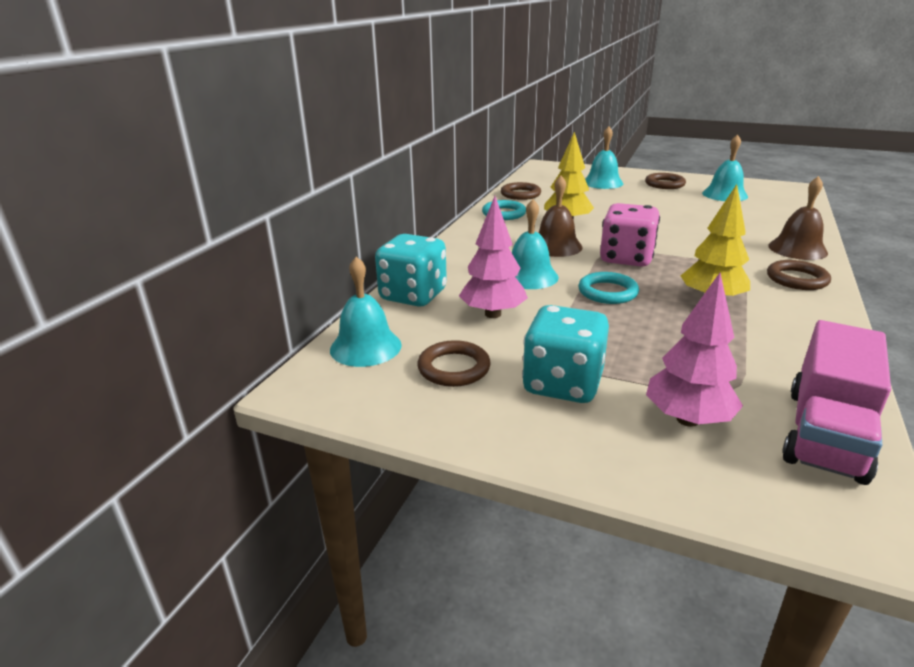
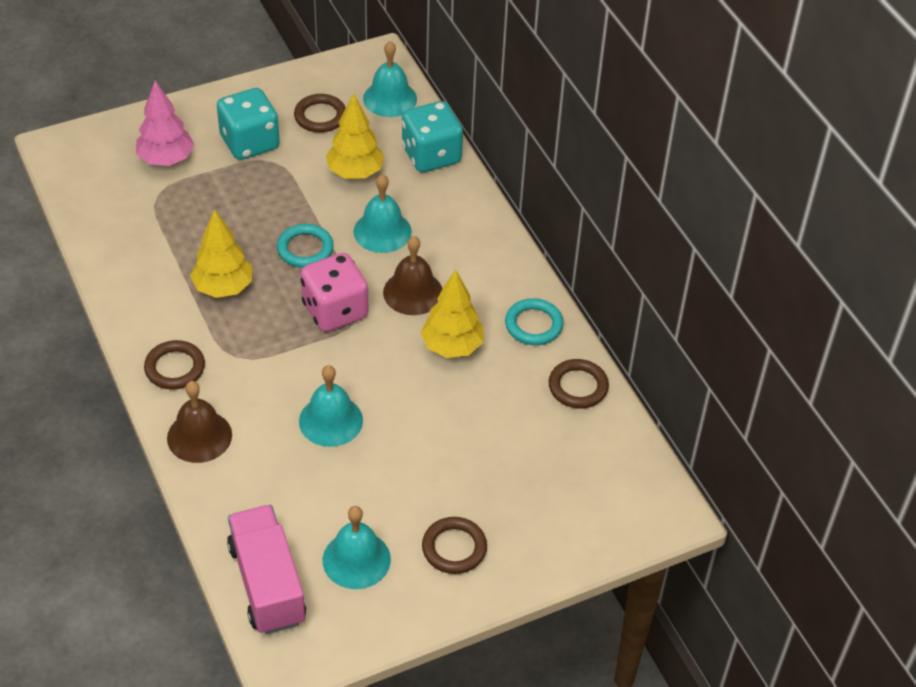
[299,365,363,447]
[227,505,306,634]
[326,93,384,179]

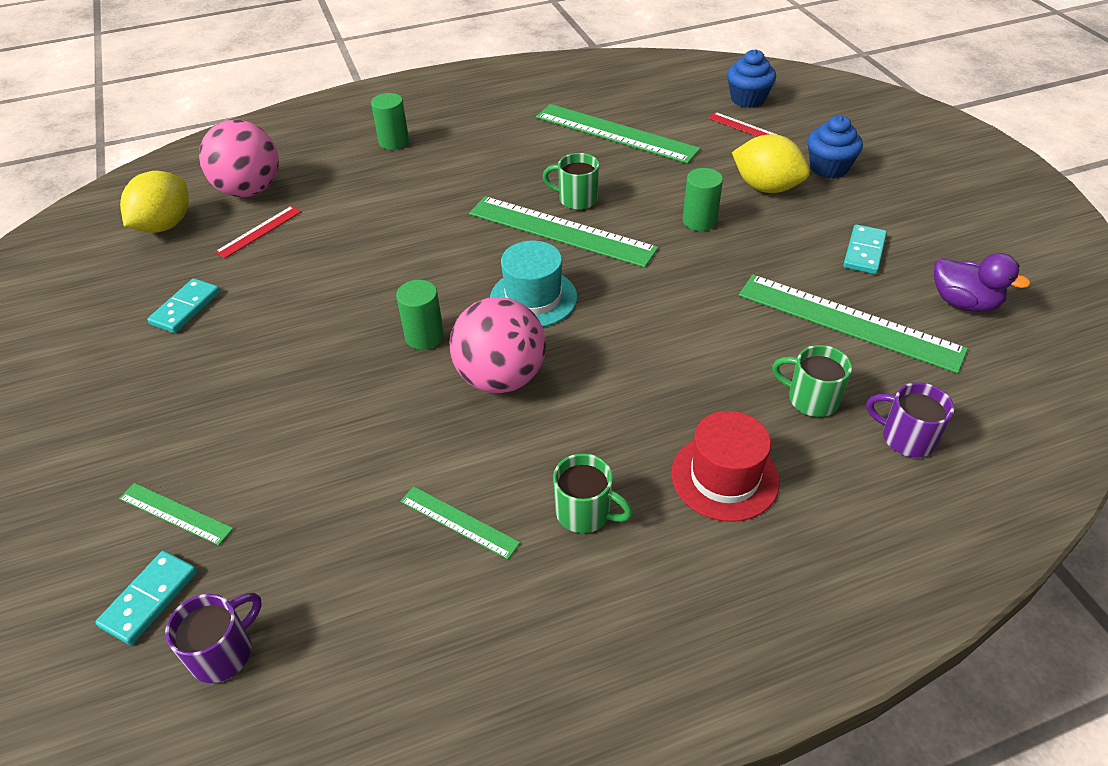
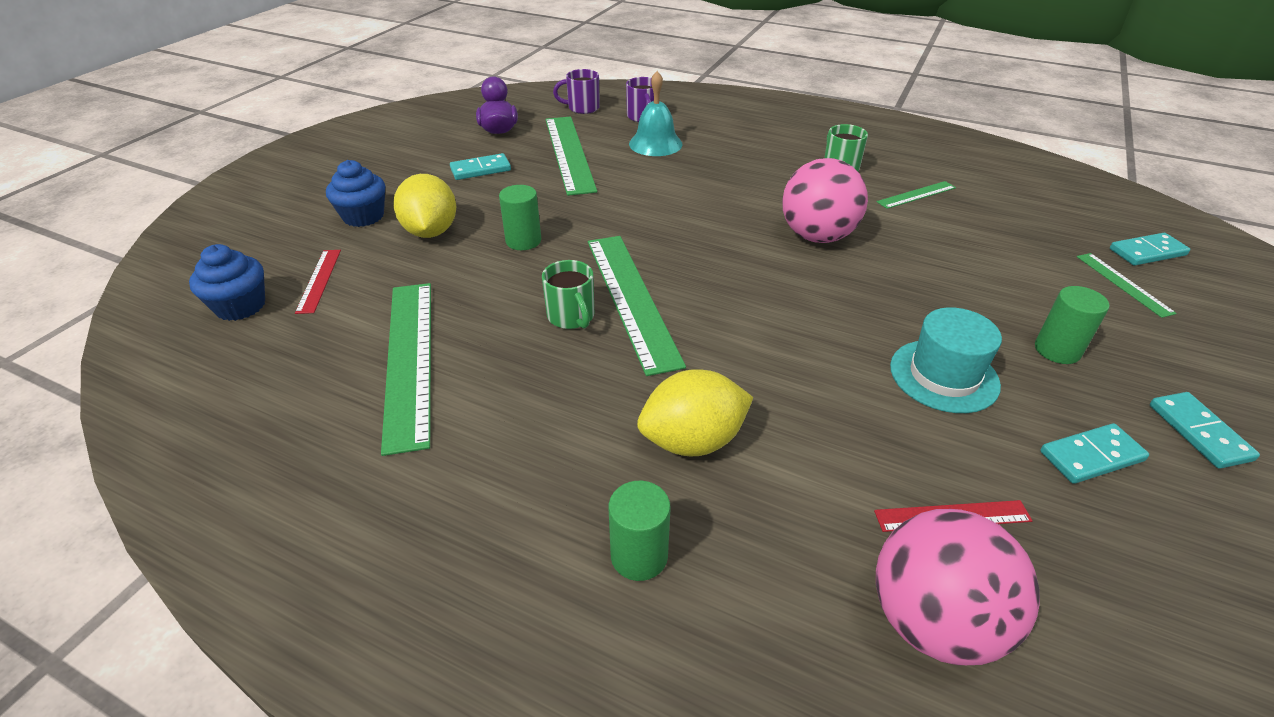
[671,411,780,522] (first image)
[1150,392,1260,469]
[637,370,754,456]
[553,69,600,114]
[1035,286,1110,364]
[890,307,1002,413]
[629,71,683,156]
[877,181,956,209]

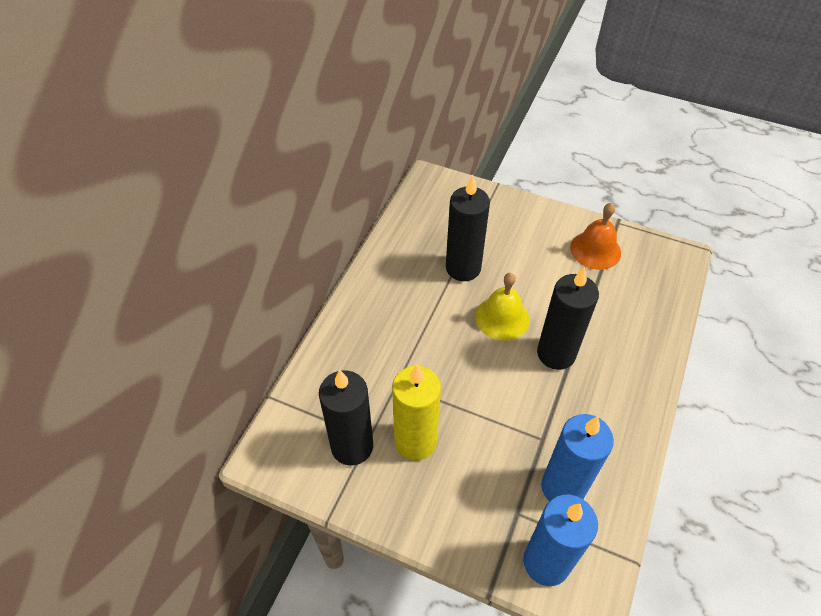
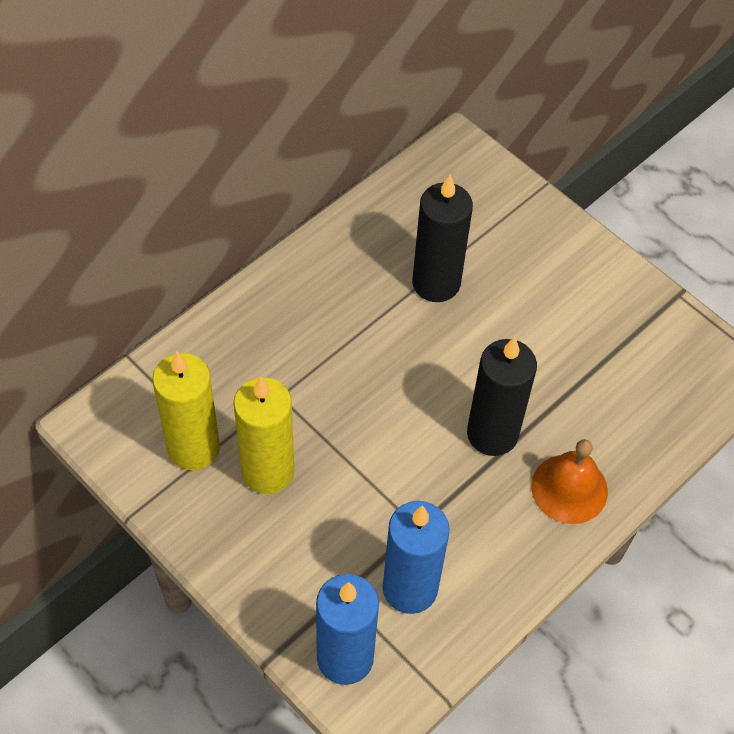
[475,273,529,341] (first image)
[531,439,608,524]
[152,351,220,470]

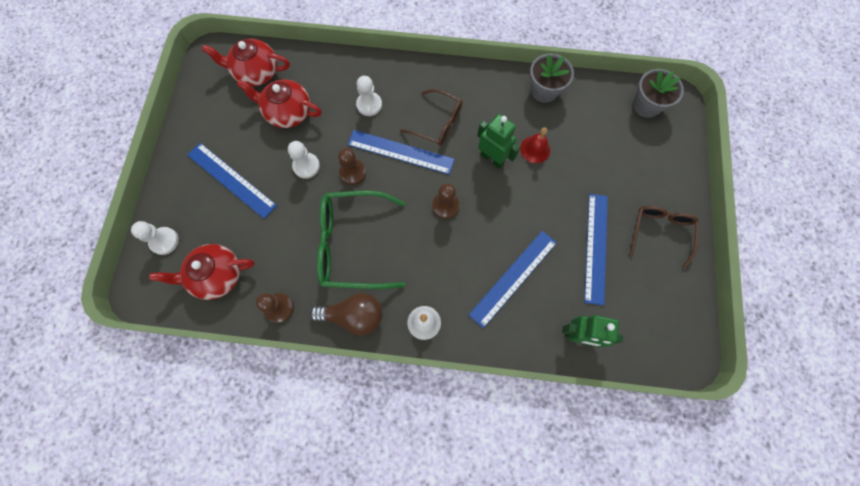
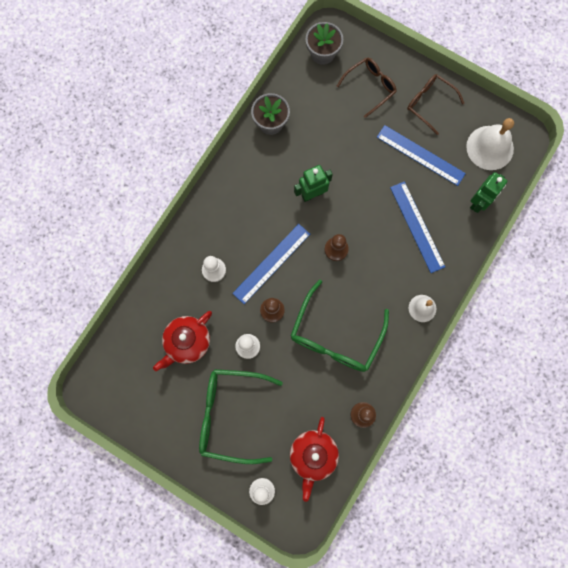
[202,39,290,86] (first image)
[310,293,383,335] (first image)
[520,127,550,163] (first image)
[466,118,514,170]
[337,58,397,118]
[199,369,283,464]

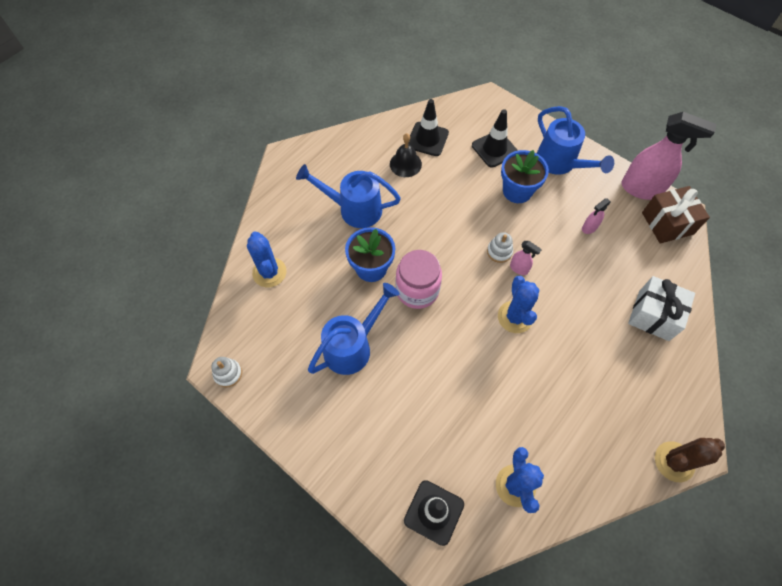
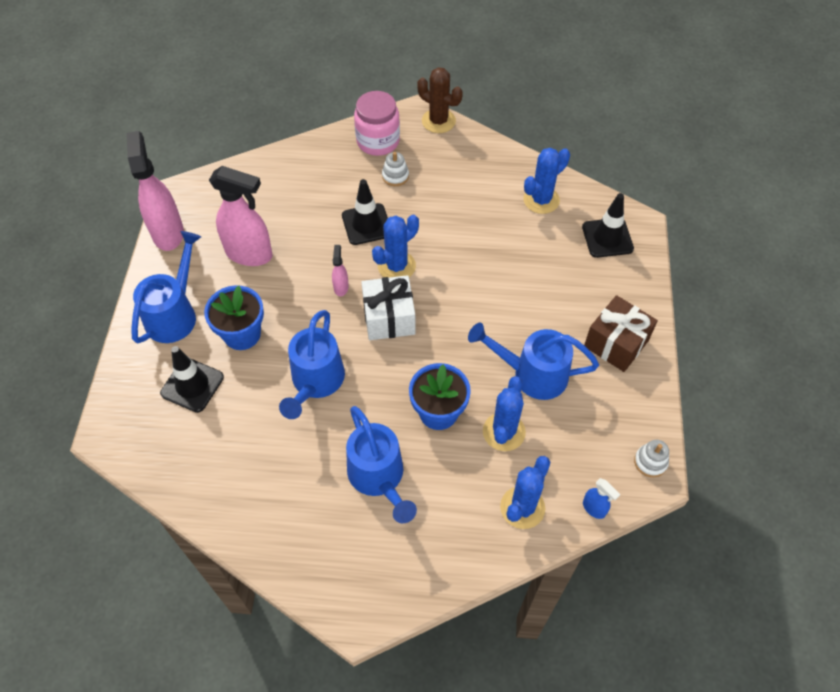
[390,133,422,177] (first image)
[279,310,345,419]
[483,376,526,451]
[583,478,620,519]
[354,91,400,156]
[342,179,388,245]
[382,152,409,186]
[361,275,416,340]
[584,295,658,372]
[209,166,273,266]

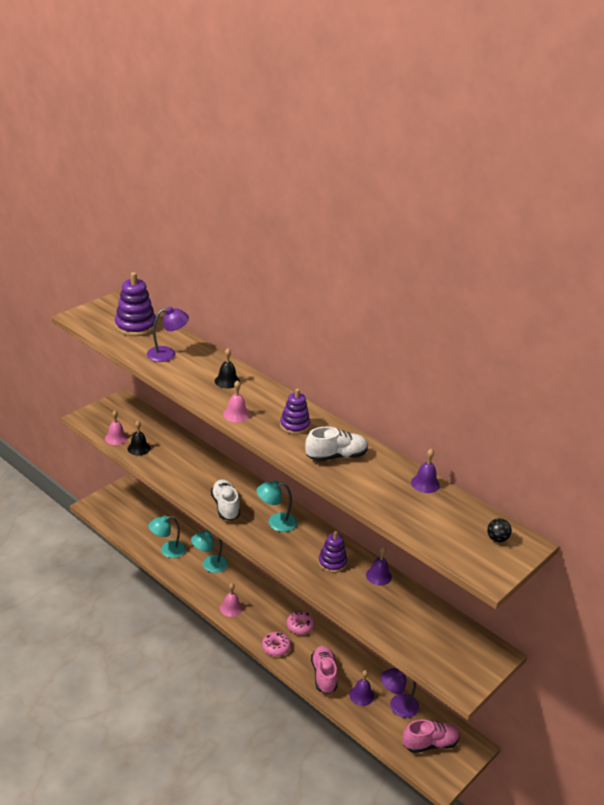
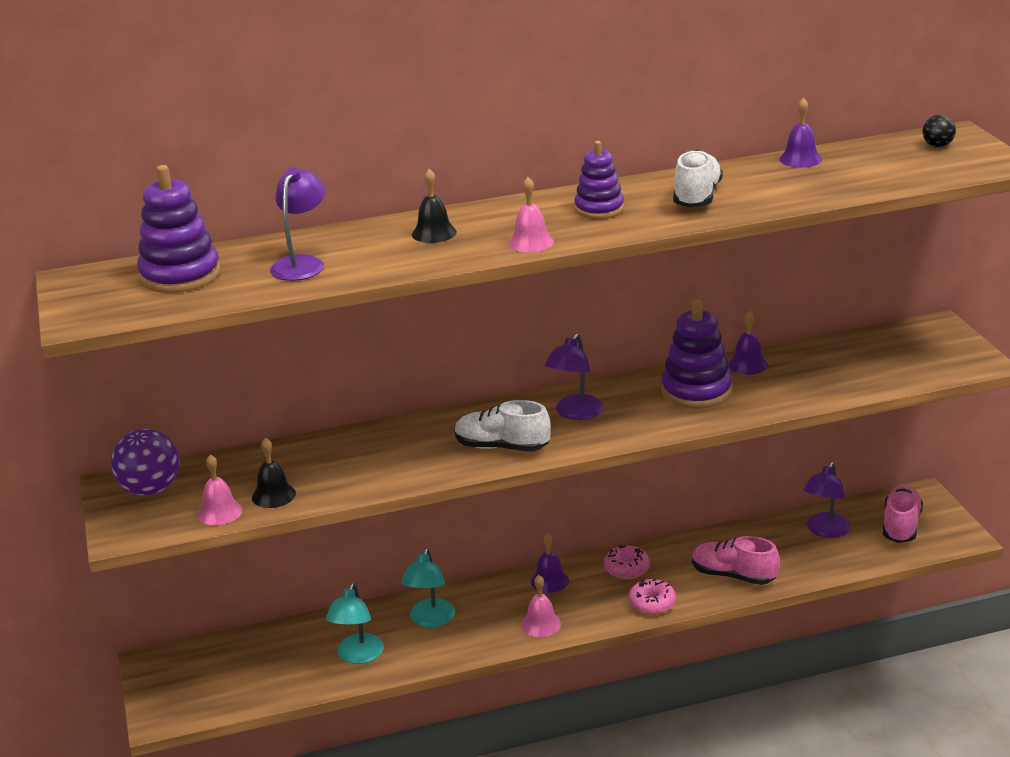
[111,429,179,495]
[531,533,569,593]
[545,334,604,420]
[661,299,732,409]

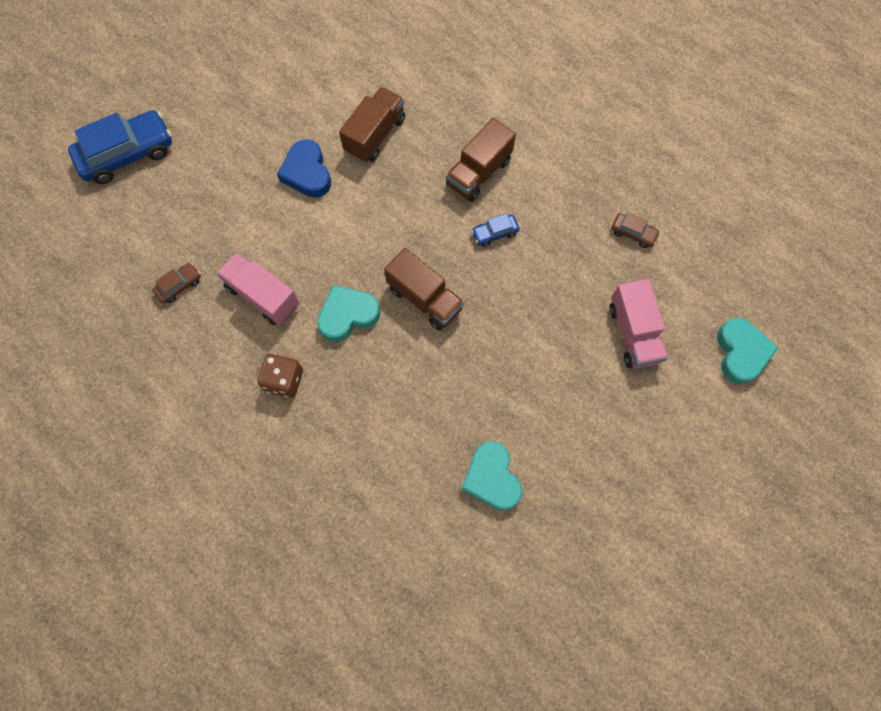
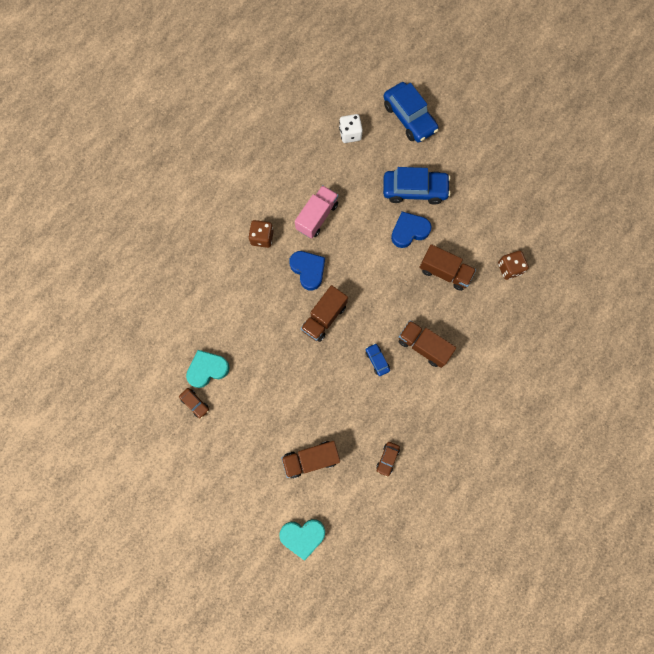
[339,114,363,143]
[383,167,451,204]
[498,251,529,280]
[179,388,209,418]
[289,251,325,290]
[281,441,340,479]

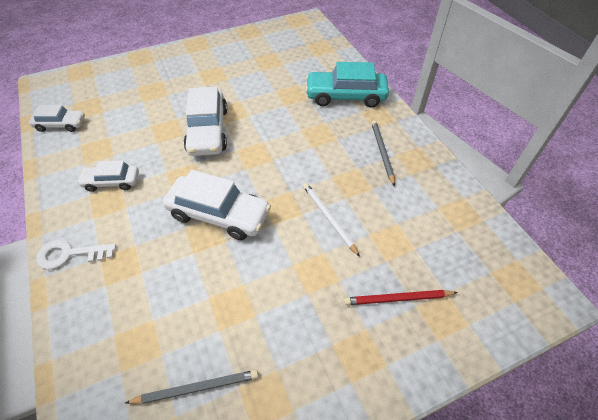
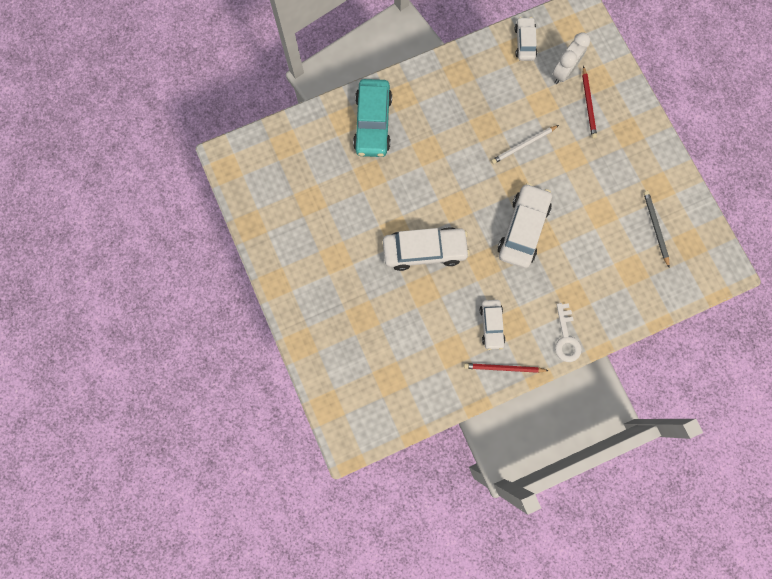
[371,120,395,186] (first image)
[464,363,549,373]
[552,32,590,84]
[515,17,537,61]

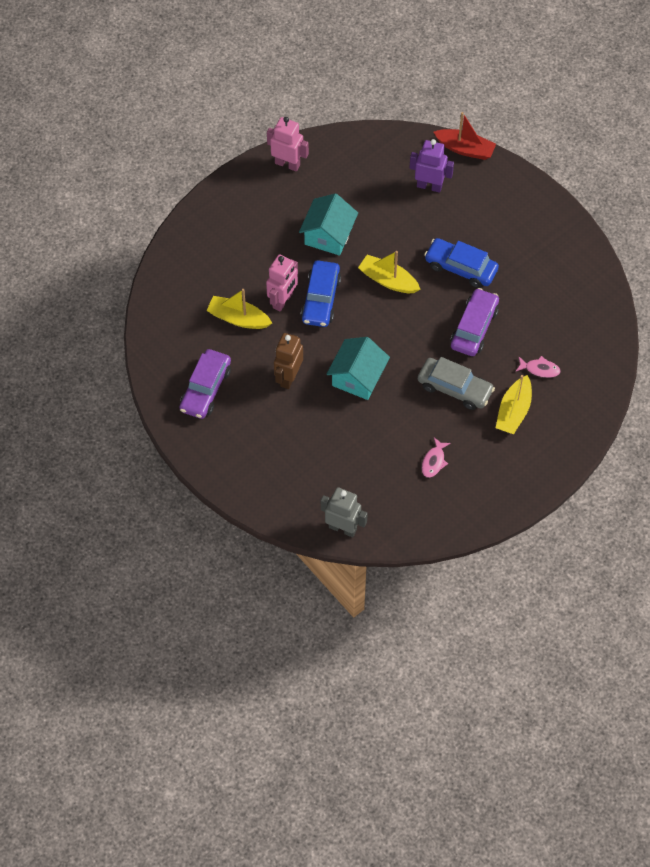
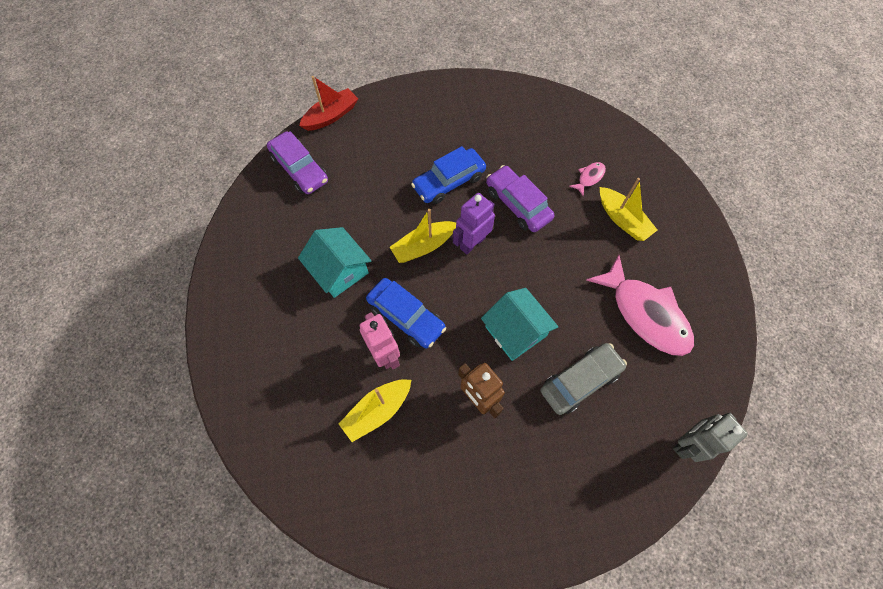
[267,117,309,172] (first image)
[267,131,328,194]
[453,193,495,255]
[540,343,627,415]
[587,255,694,356]

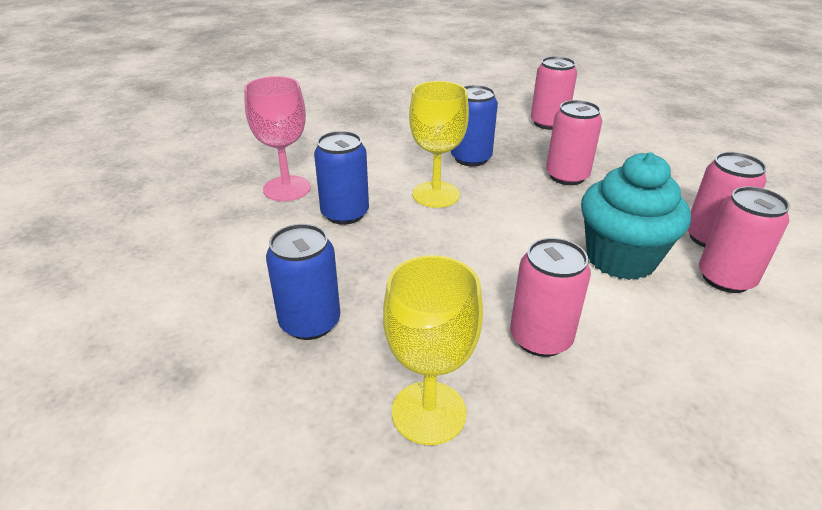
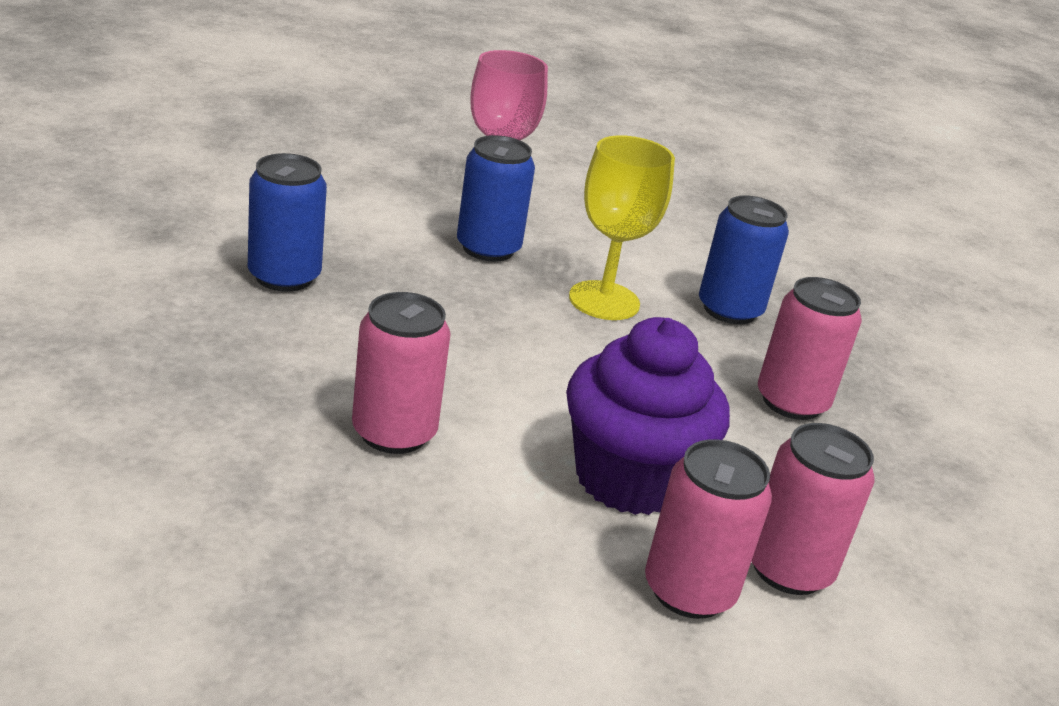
[383,255,483,445] (first image)
[531,56,577,130] (first image)
[566,317,730,515]

